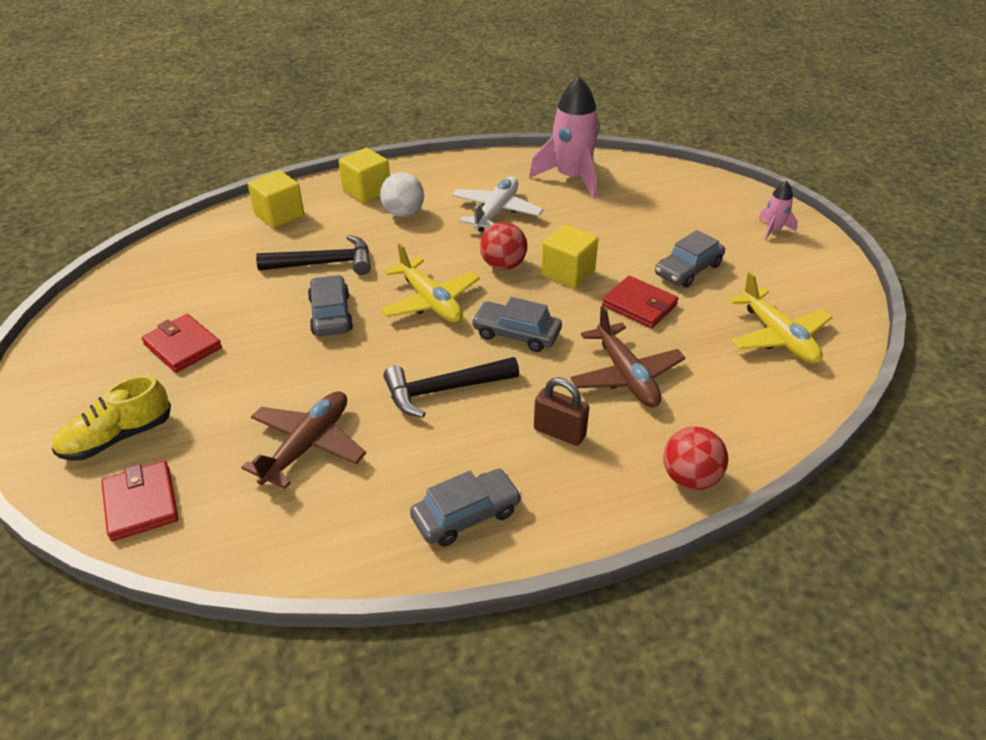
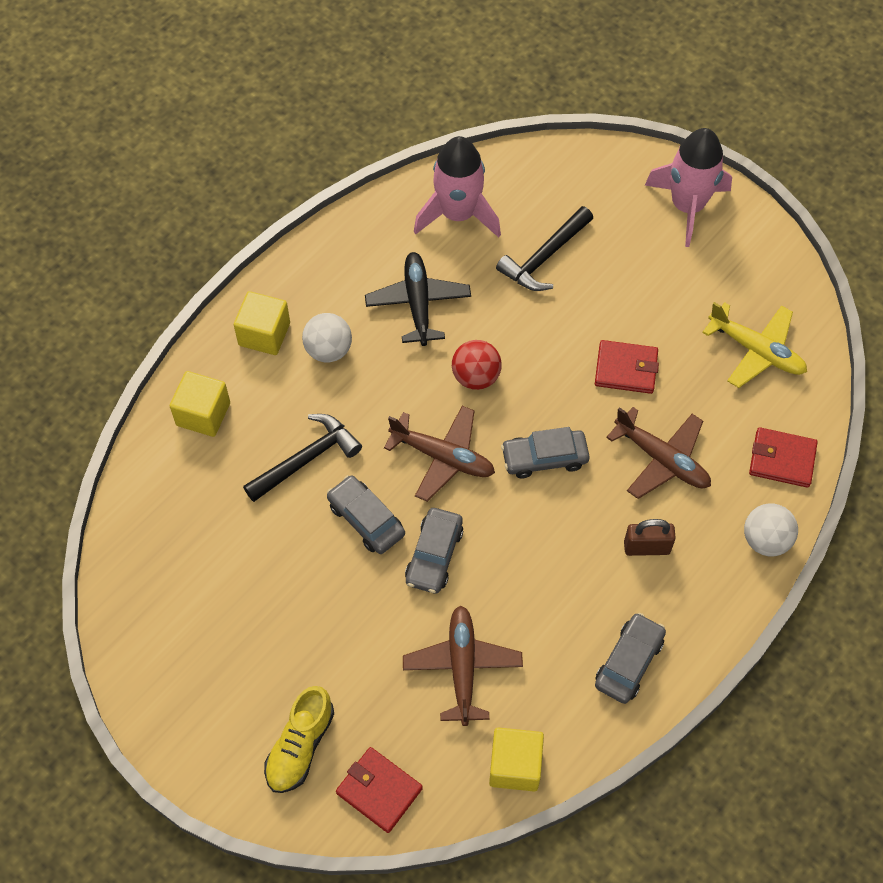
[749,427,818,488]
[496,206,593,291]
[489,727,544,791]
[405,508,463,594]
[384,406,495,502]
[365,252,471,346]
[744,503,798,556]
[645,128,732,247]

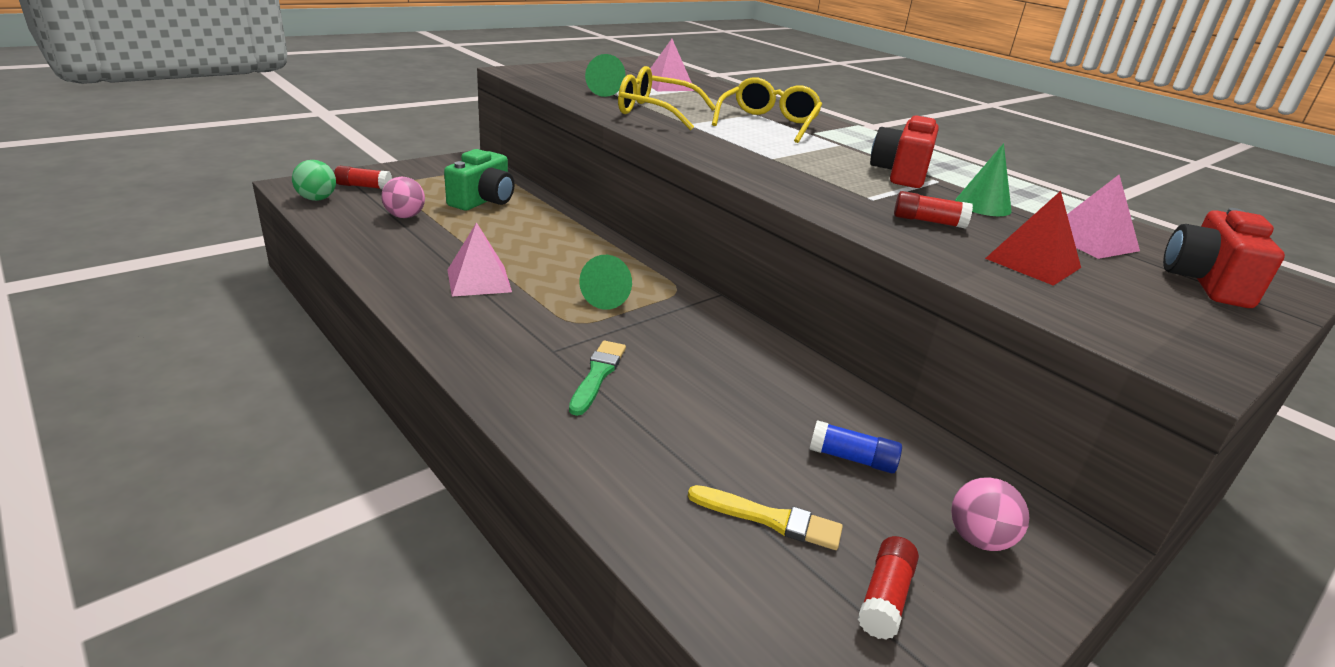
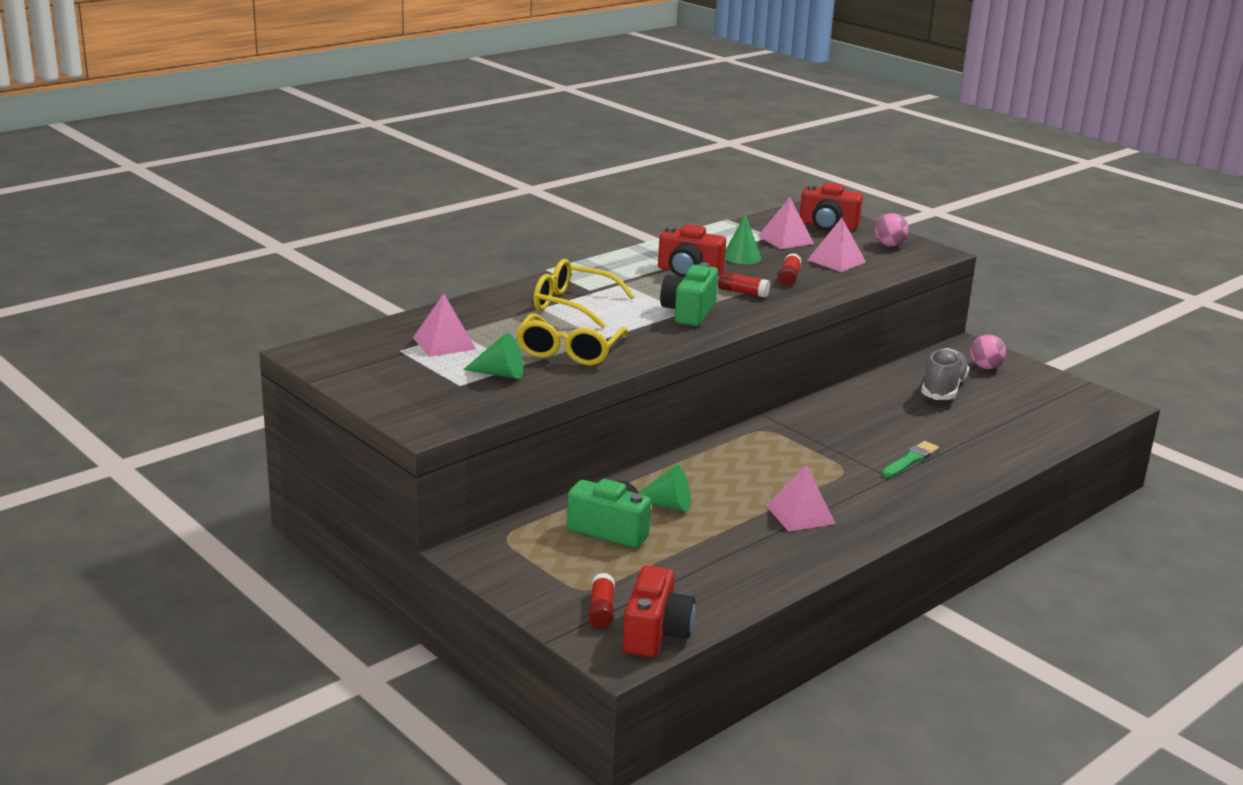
[688,485,843,550] (first image)
[660,262,718,326]
[875,213,909,247]
[639,465,691,512]
[718,271,770,298]
[623,565,695,657]
[921,348,969,400]
[808,218,866,272]
[882,441,939,478]

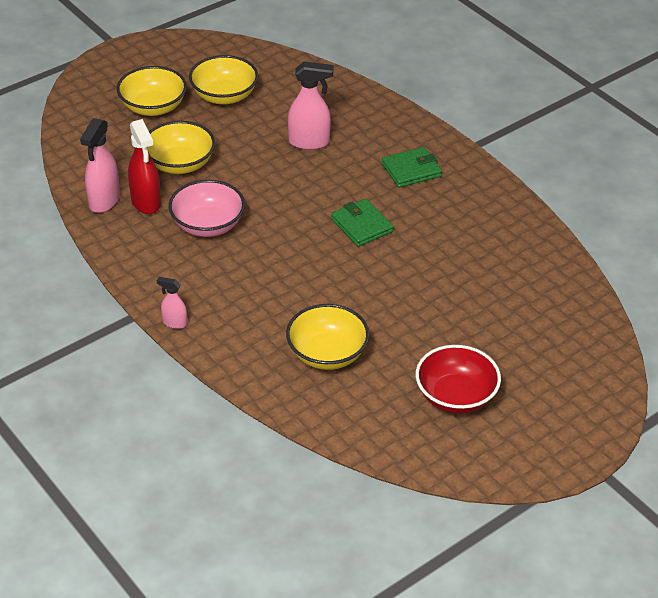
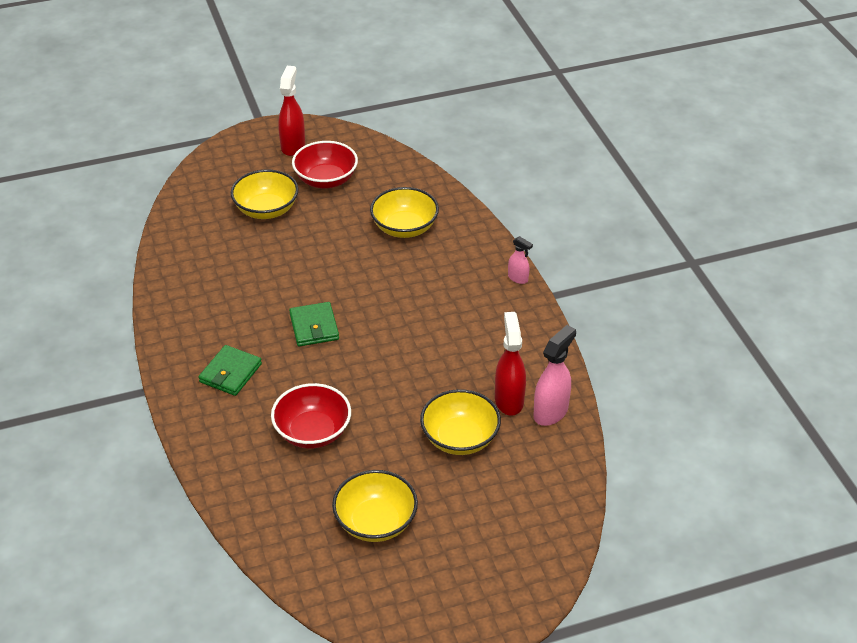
[169,180,245,237] (first image)
[278,66,305,156]
[231,170,299,219]
[271,383,351,449]
[198,345,262,396]

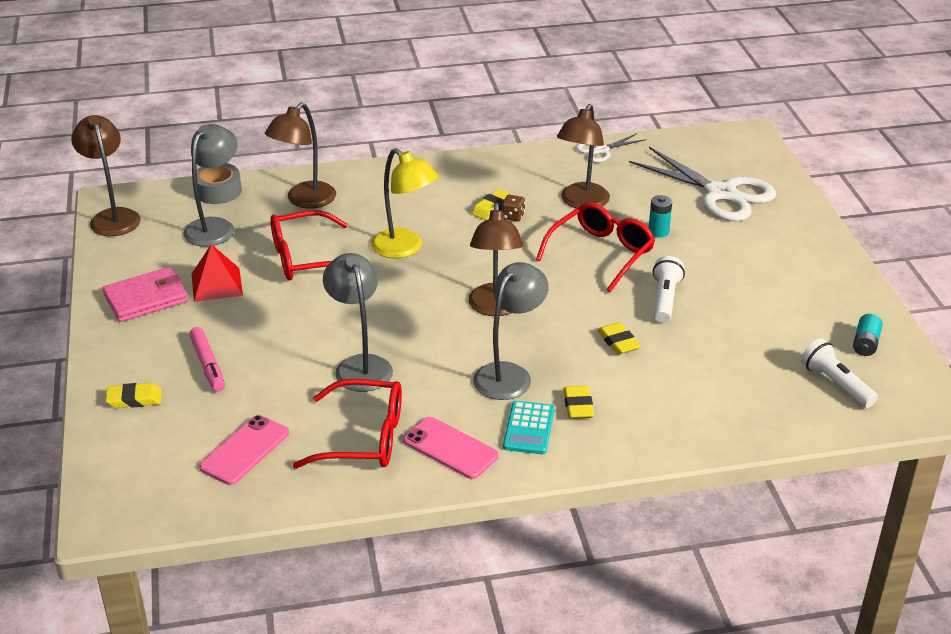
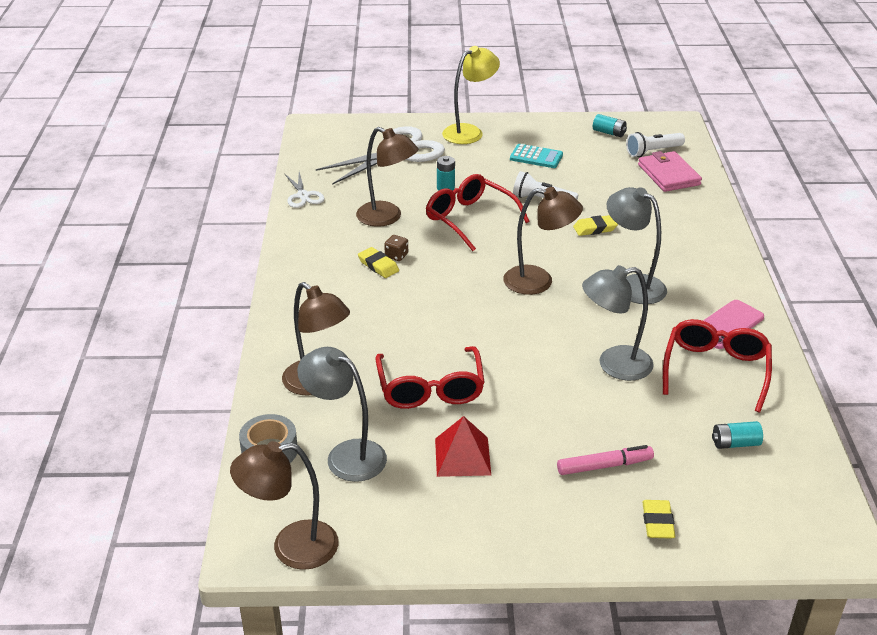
[563,386,594,419] (first image)
[638,151,702,192]
[442,46,500,144]
[510,144,563,168]
[712,421,763,449]

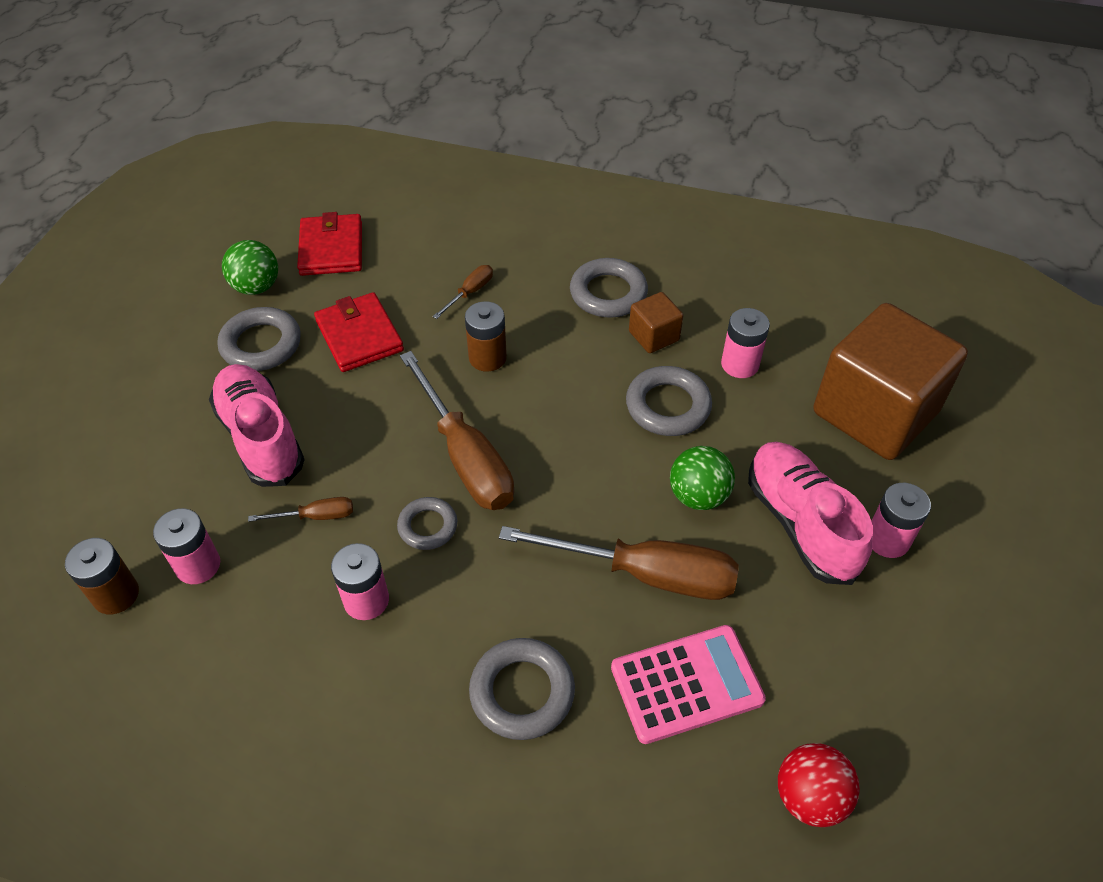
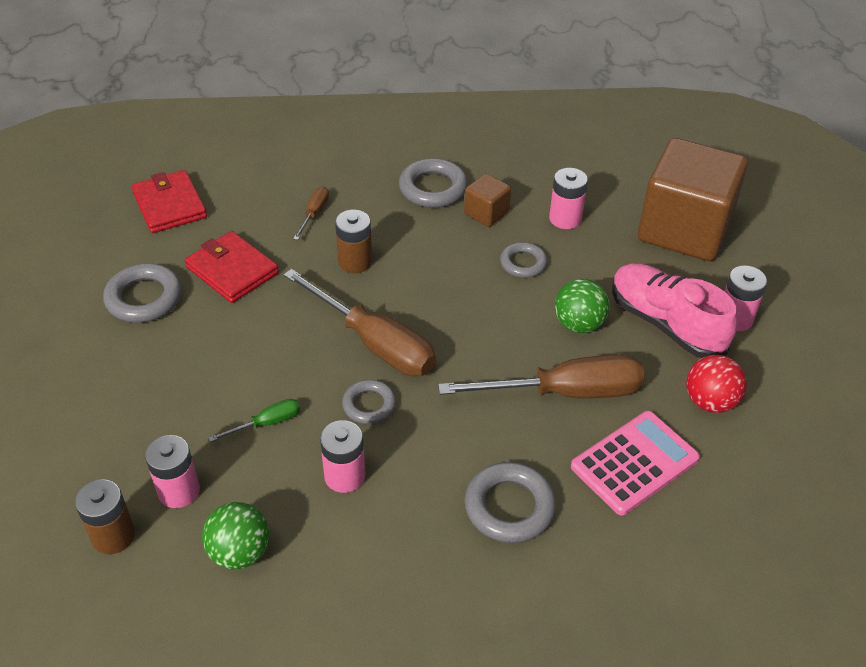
[209,364,305,487] (first image)
[202,502,269,570]
[686,355,747,413]
[208,399,300,442]
[500,242,547,278]

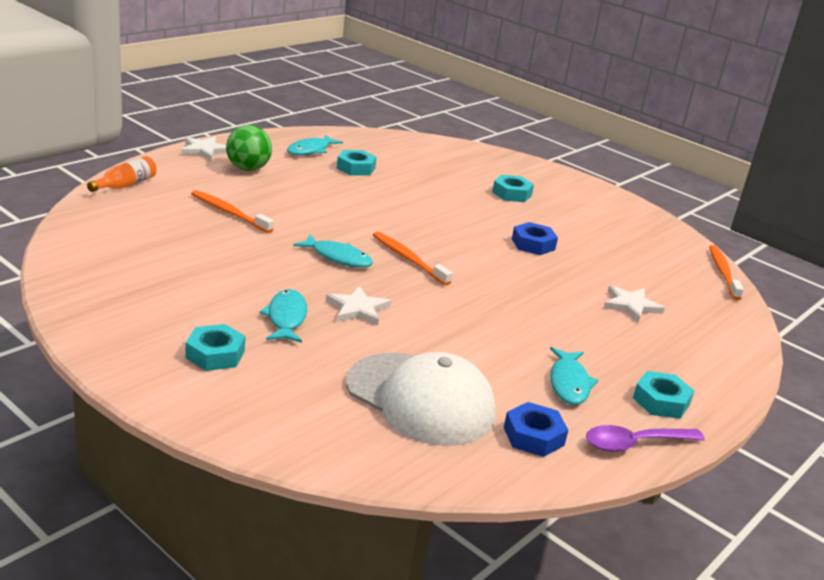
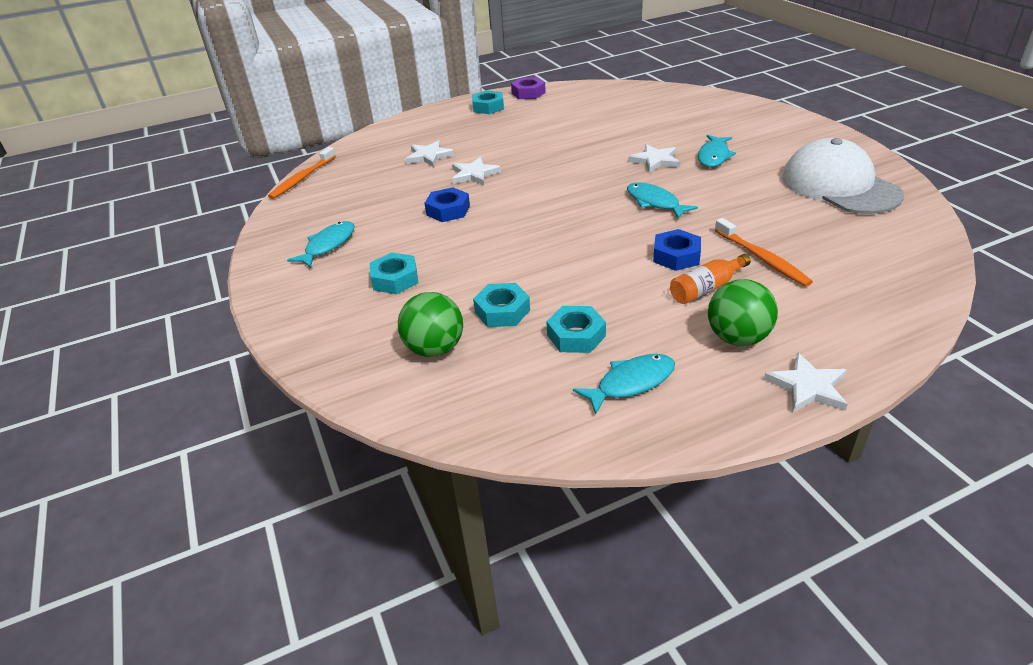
[373,232,452,286] (first image)
[398,292,463,357]
[452,157,501,185]
[670,254,751,304]
[473,283,530,327]
[782,138,904,214]
[653,229,701,271]
[287,221,355,268]
[511,77,546,99]

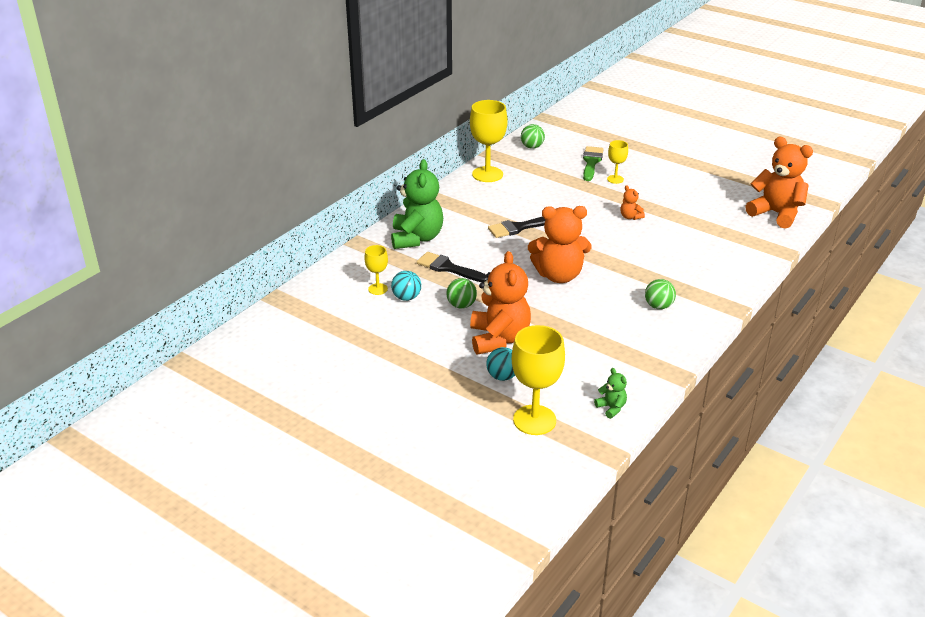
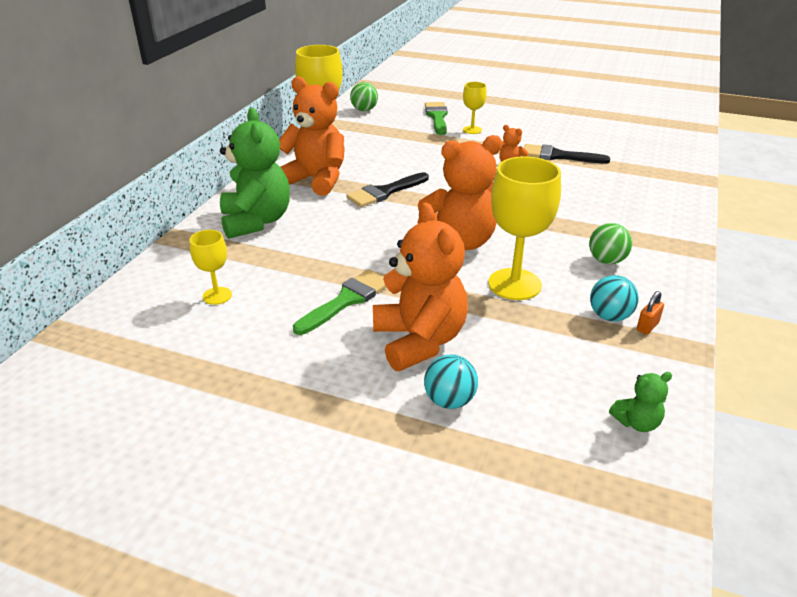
[637,291,664,335]
[590,275,639,321]
[524,144,610,163]
[488,156,561,300]
[279,76,344,196]
[293,269,386,335]
[609,372,672,432]

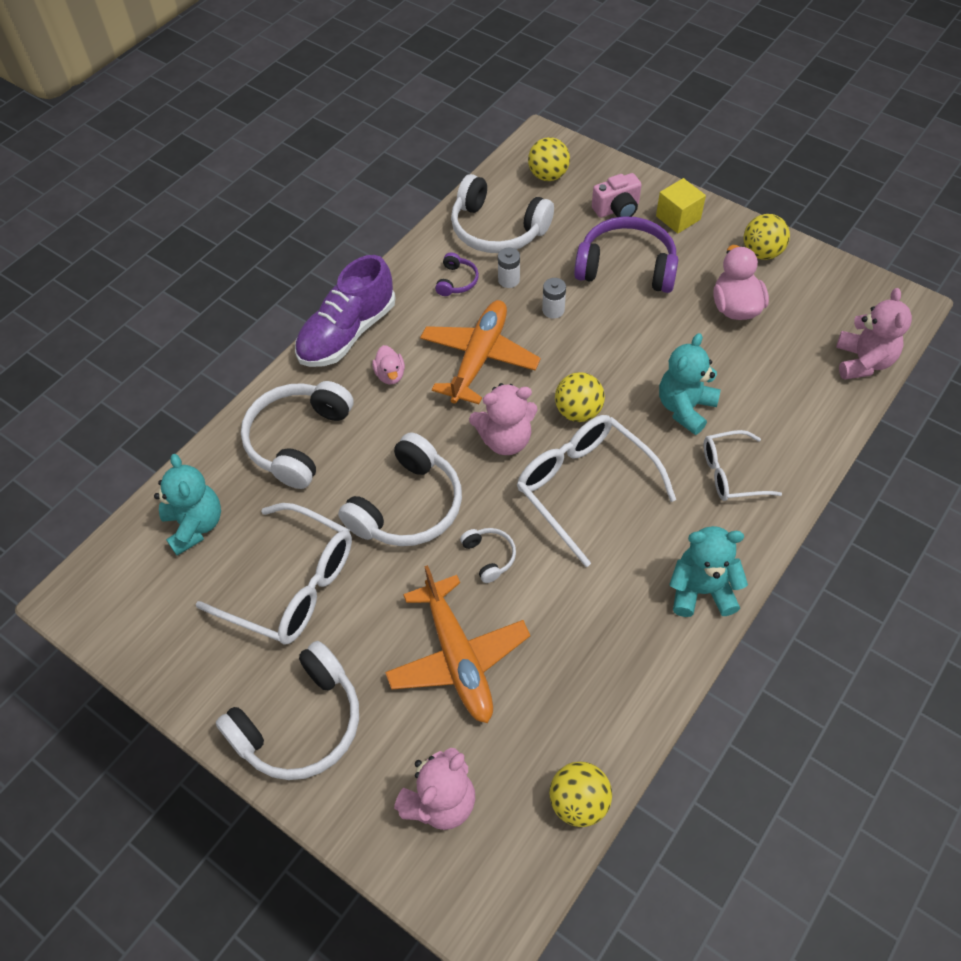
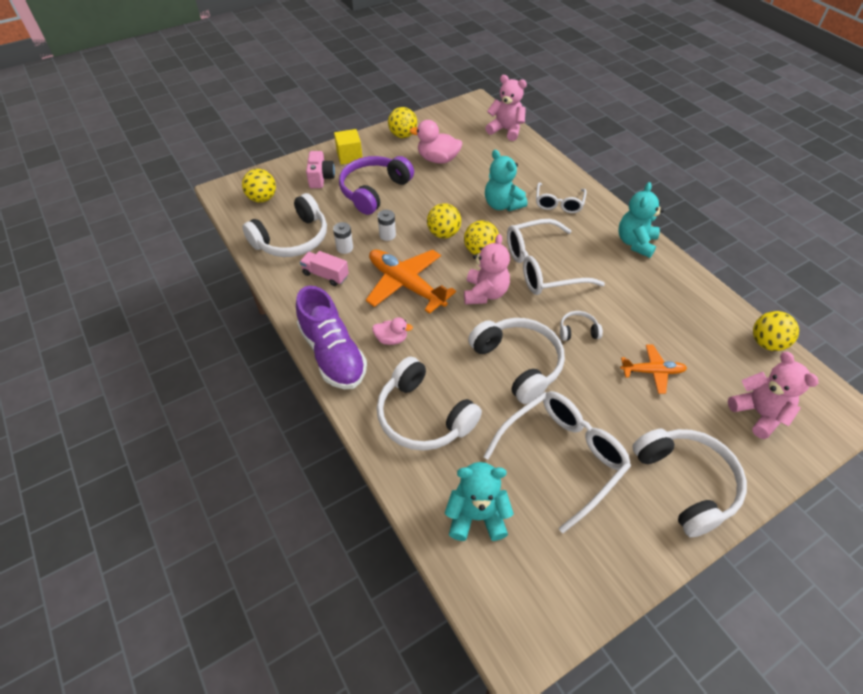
[427,203,461,238]
[300,251,349,286]
[620,344,687,394]

